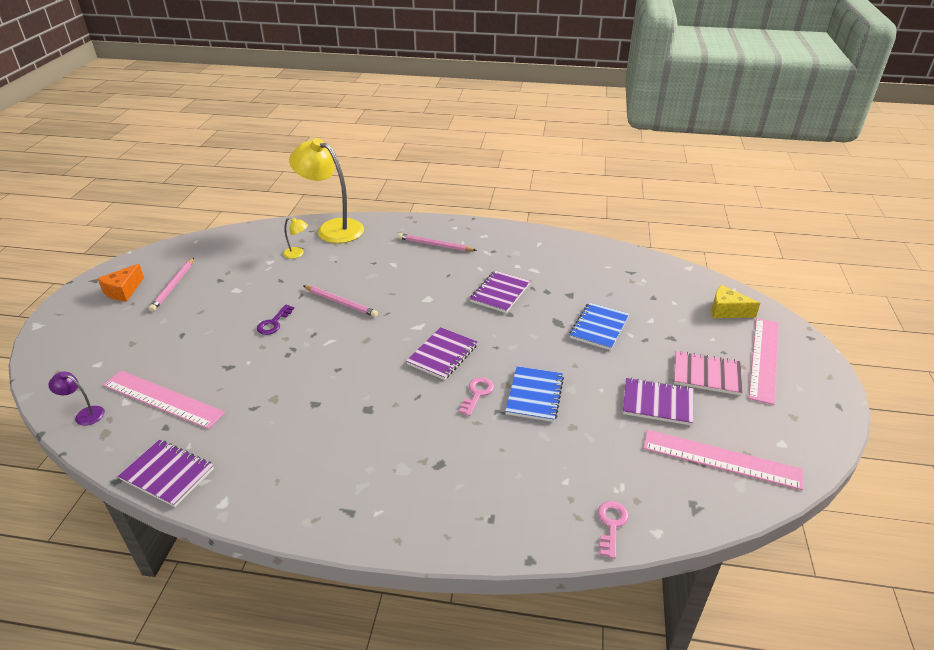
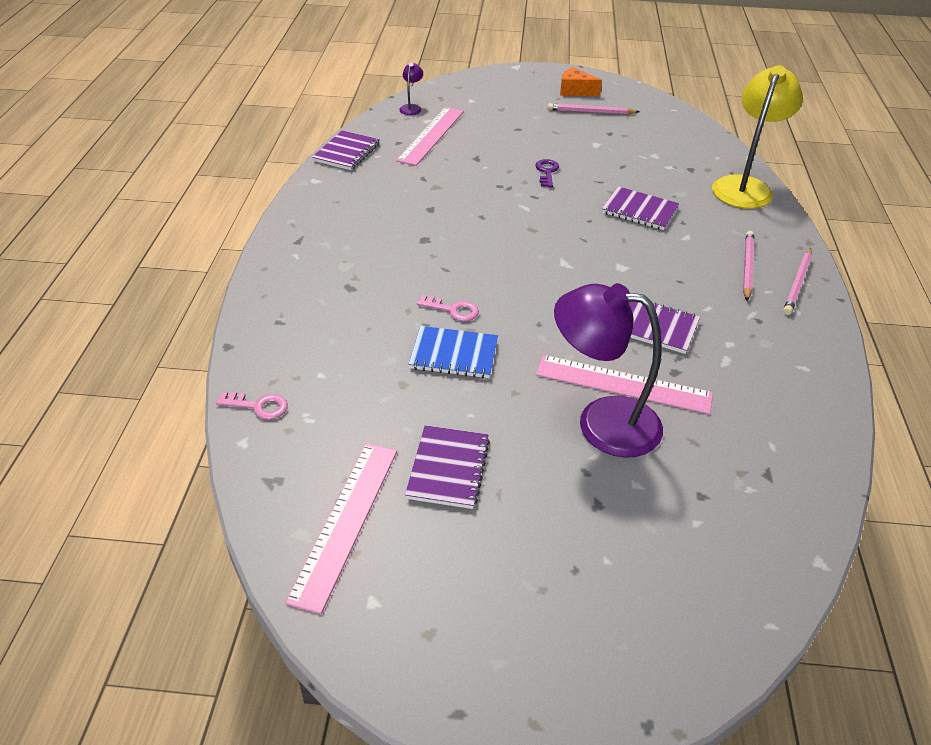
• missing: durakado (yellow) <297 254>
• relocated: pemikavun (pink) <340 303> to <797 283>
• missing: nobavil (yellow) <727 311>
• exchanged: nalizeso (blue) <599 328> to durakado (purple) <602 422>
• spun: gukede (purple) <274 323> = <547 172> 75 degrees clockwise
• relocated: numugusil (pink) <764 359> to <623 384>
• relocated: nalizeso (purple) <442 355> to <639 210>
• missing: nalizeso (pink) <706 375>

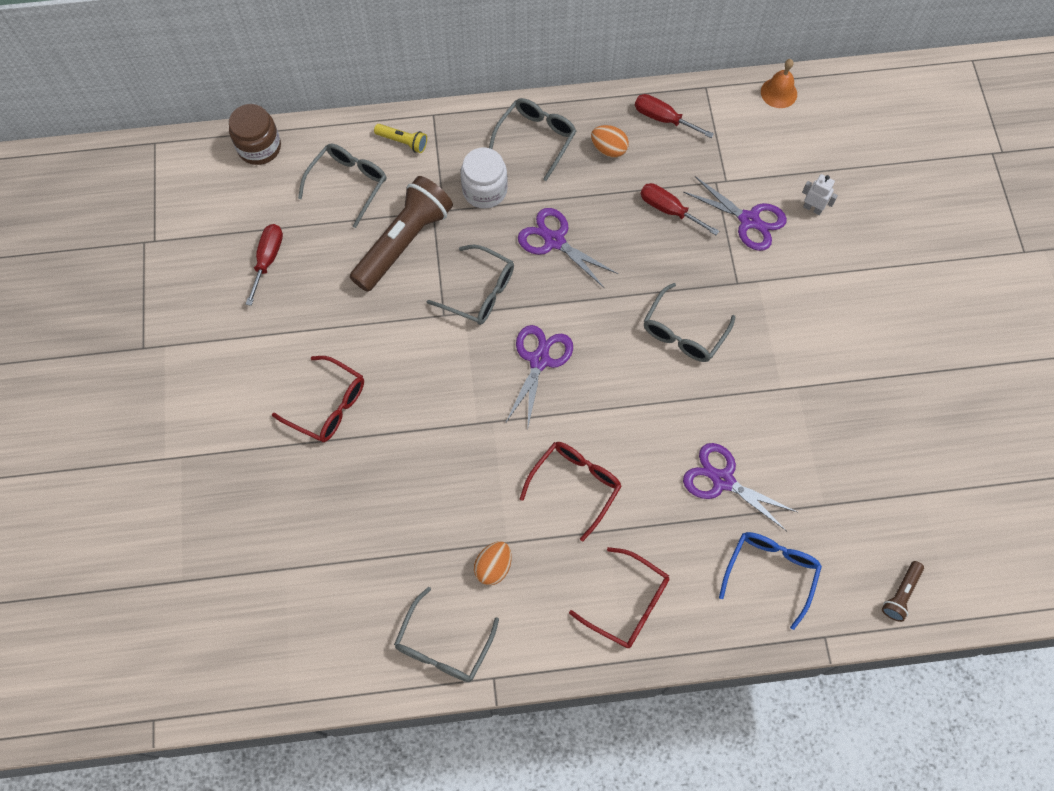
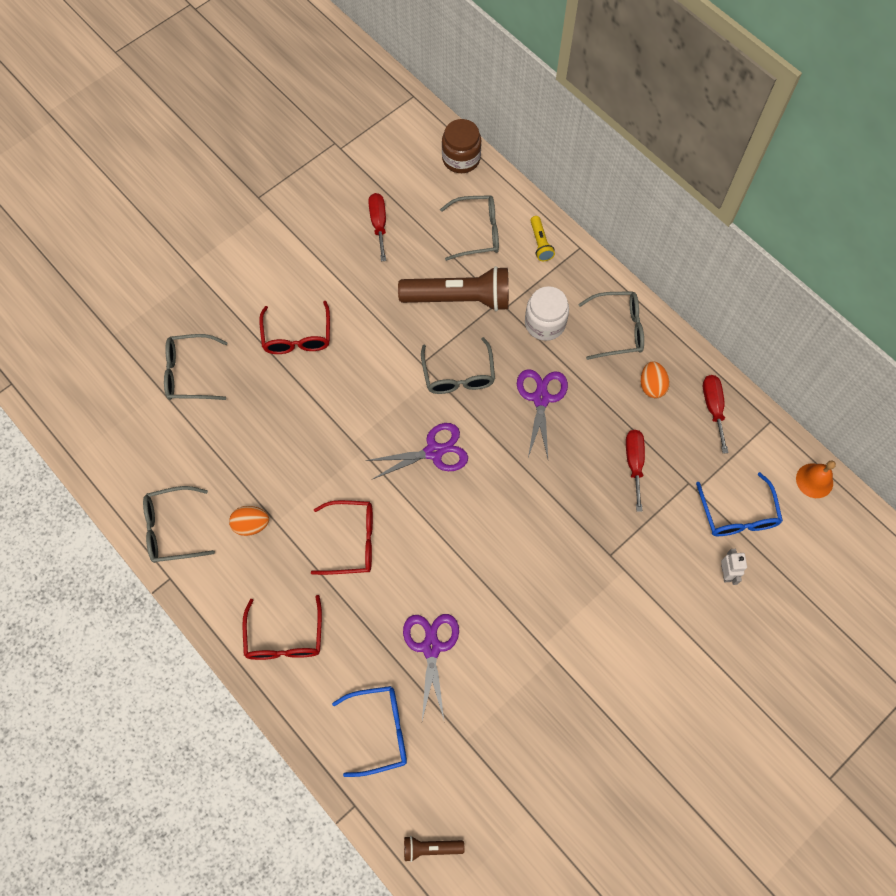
• missing: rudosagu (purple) <749 220>
• spun: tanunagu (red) <268 259> = <379 224> 75 degrees counterclockwise
• relocated: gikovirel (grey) <684 332> to <190 373>
• appeared: gikovirel (blue) <737 514>

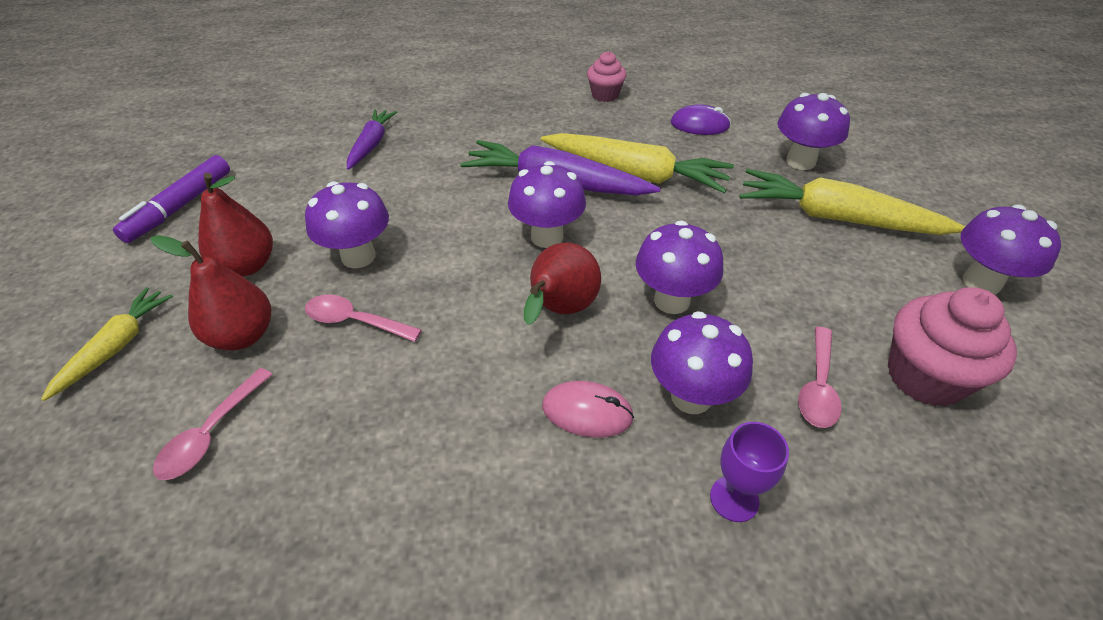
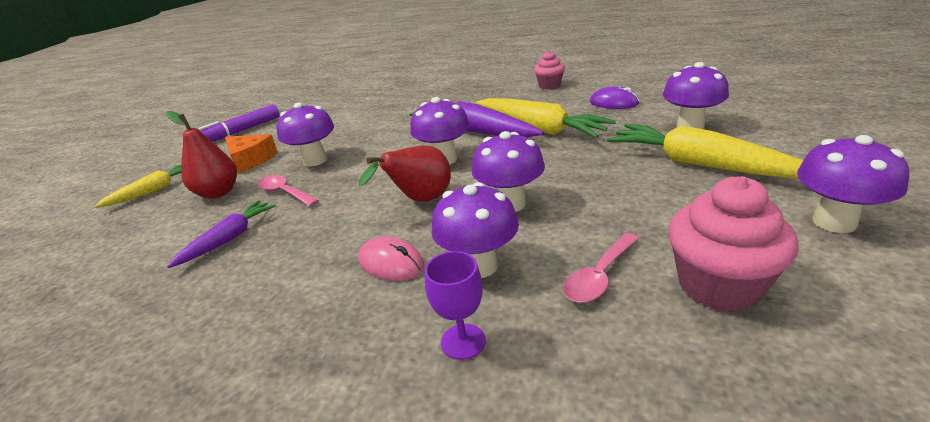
• relocated: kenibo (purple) <371 144> to <229 238>
• exchanged: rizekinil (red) <247 265> to nobavil (orange) <250 160>
• missing: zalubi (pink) <211 434>

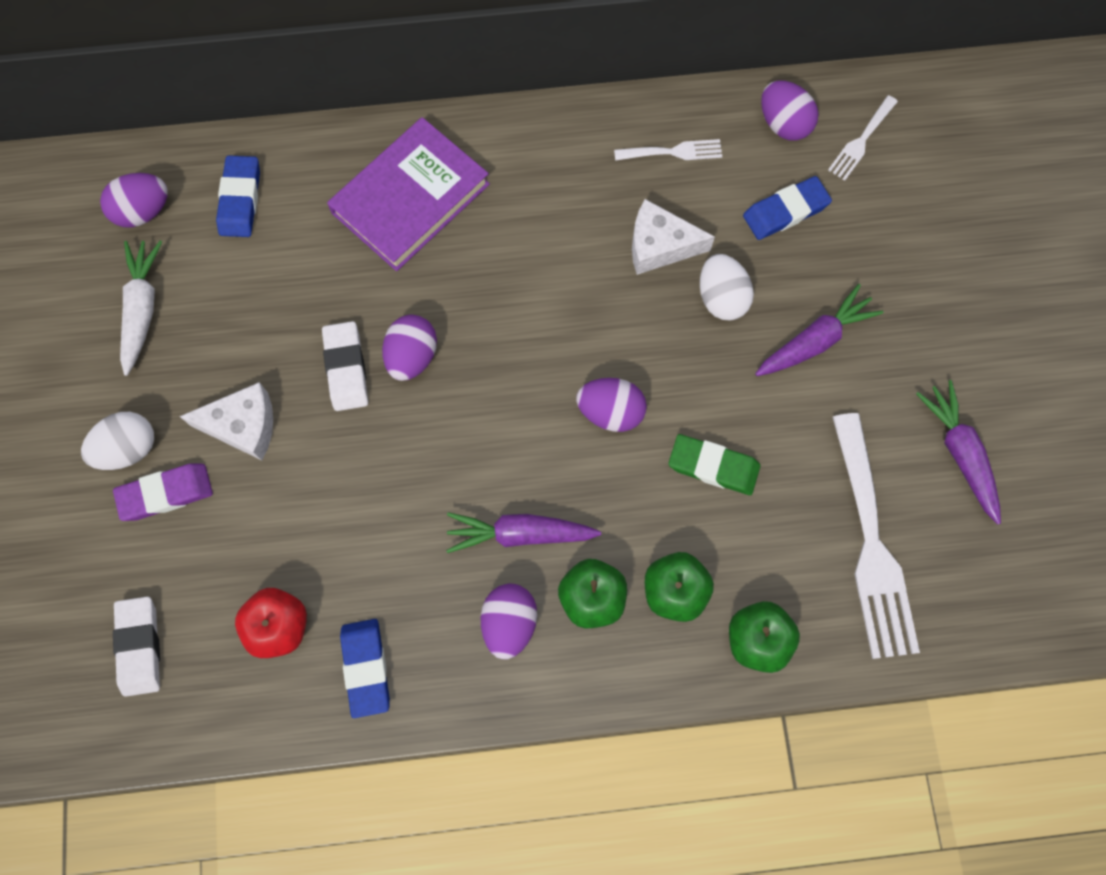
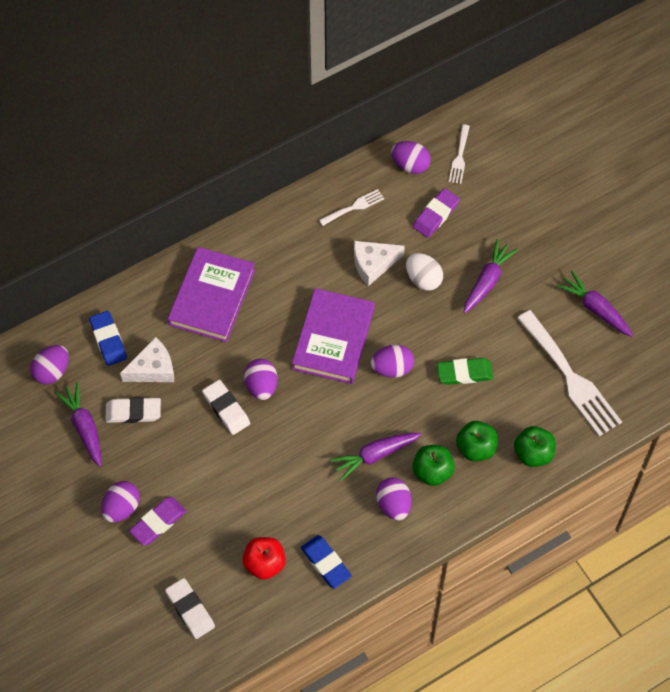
• colour: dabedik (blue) <785 211> to dabedik (purple) <435 215>
• colour: kenibo (white) <142 309> to kenibo (purple) <84 427>
• relocated: nobavil (white) <243 426> to <153 369>
• colour: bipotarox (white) <129 449> to bipotarox (purple) <121 508>
• appeared: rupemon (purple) <333 339>
• appeared: dabedik (white) <133 412>

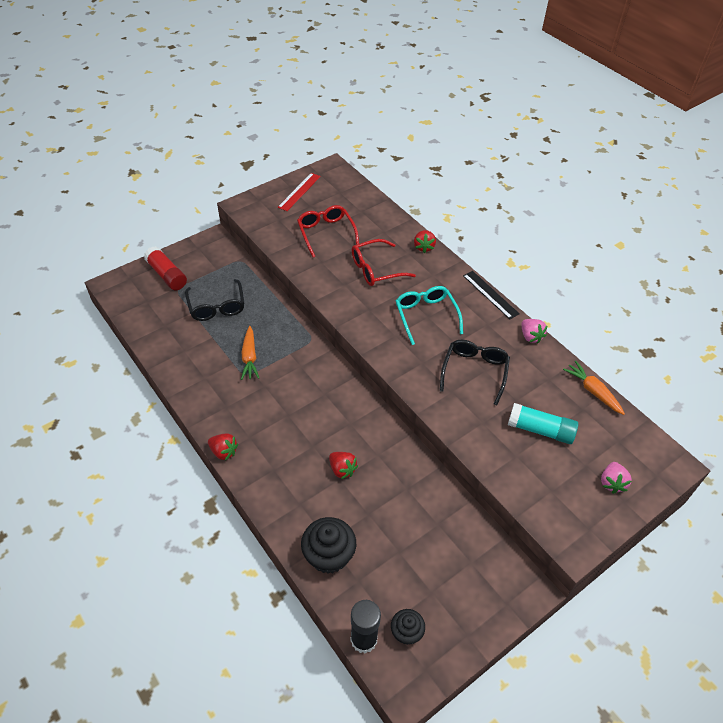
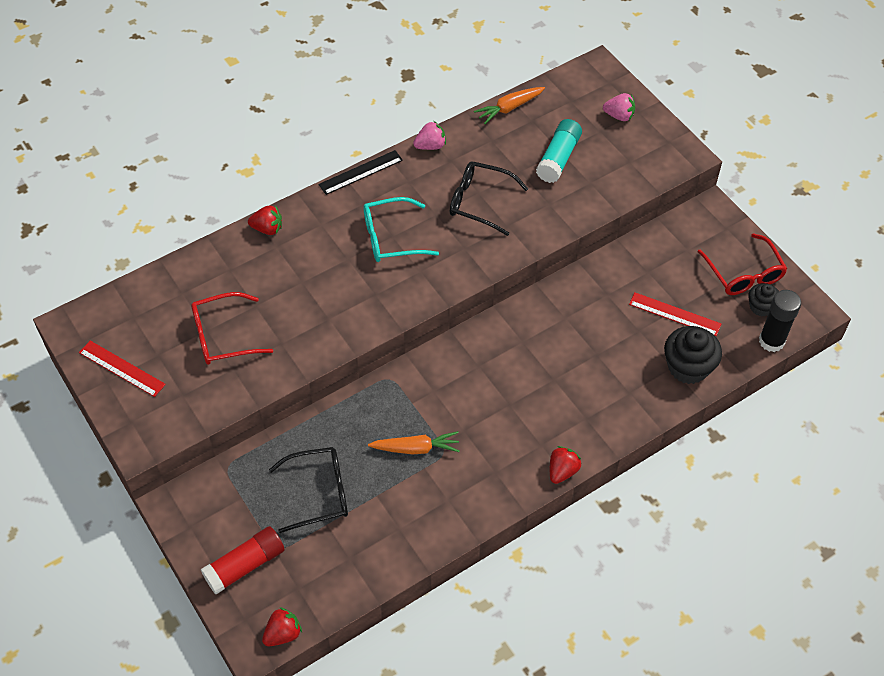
• relocated: gikovirel (red) <376 269> to <744 273>
• relocated: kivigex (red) <342 469> to <283 634>
• appeared: numugusil (red) <674 314>

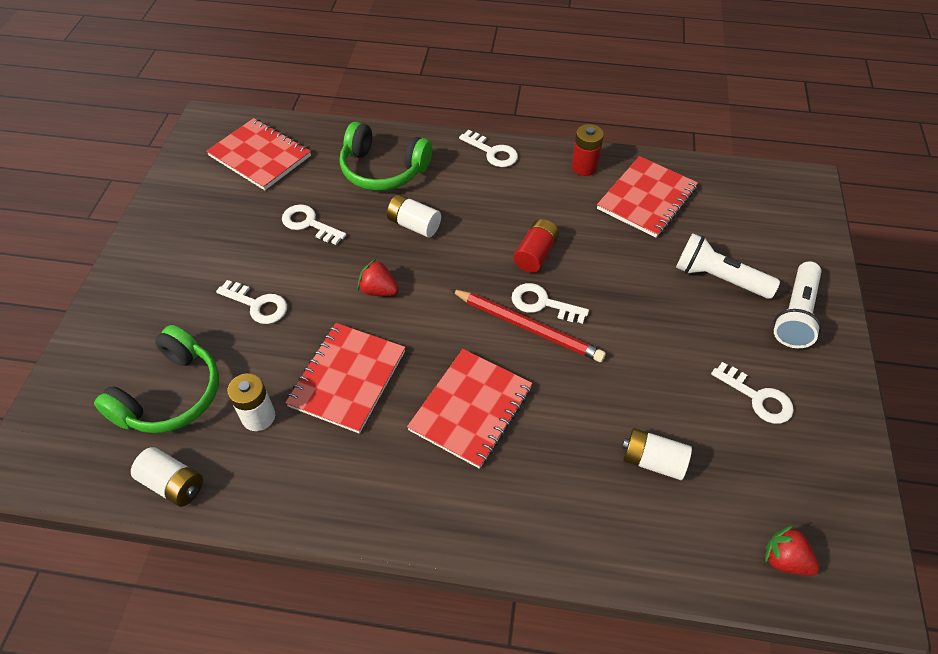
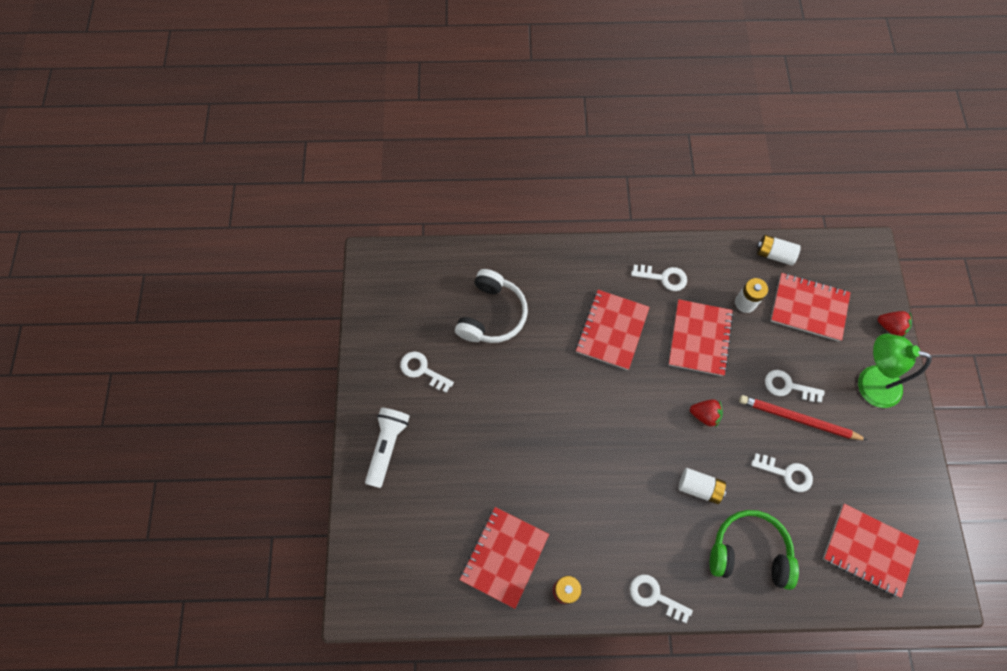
• missing: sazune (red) <535 254>
• missing: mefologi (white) <718 278>
• relocated: gukede (white) <543 304> to <663 277>
• relocated: pemikavun (red) <528 327> to <798 419>
• exchanged: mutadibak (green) <171 395> to nalizeso (red) <808 308>
• exchanged: sazune (white) <652 461> to mutadibak (white) <492 314>
• relocated: kivigex (red) <784 560> to <890 327>
• appeared: durakado (green) <869 383>

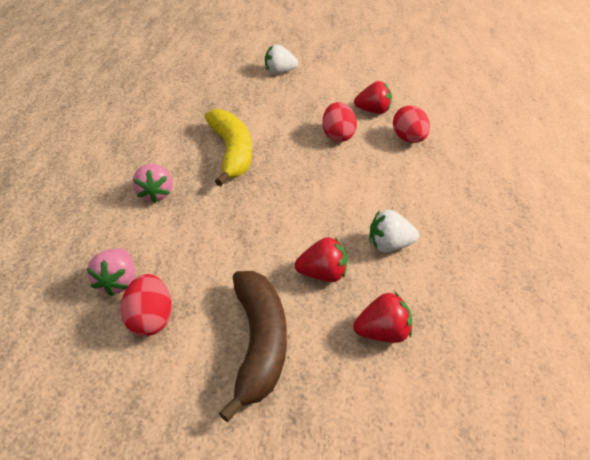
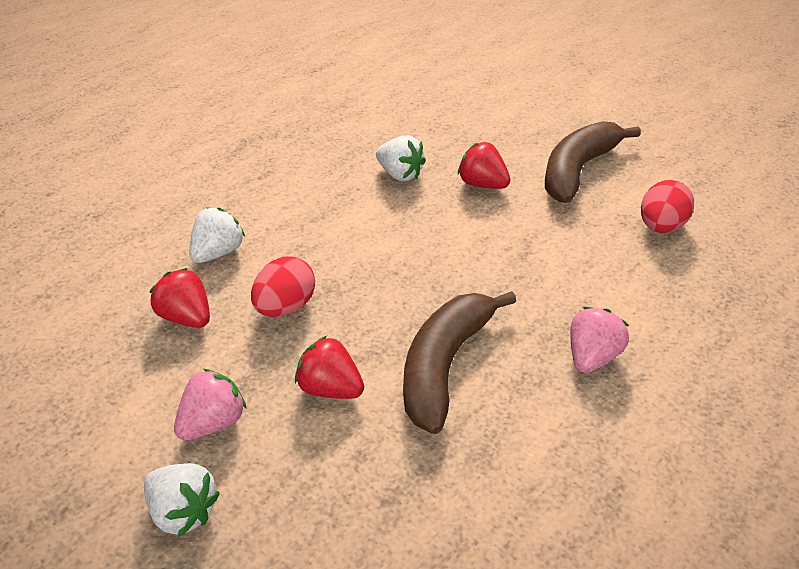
• exchanged: bipotarox (red) <409 139> to kivigex (white) <218 252>
• colour: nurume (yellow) <232 152> to nurume (brown) <444 364>
• relocated: kivigex (pink) <118 282> to <213 421>
• relocated: kivigex (red) <382 332> to <330 387>

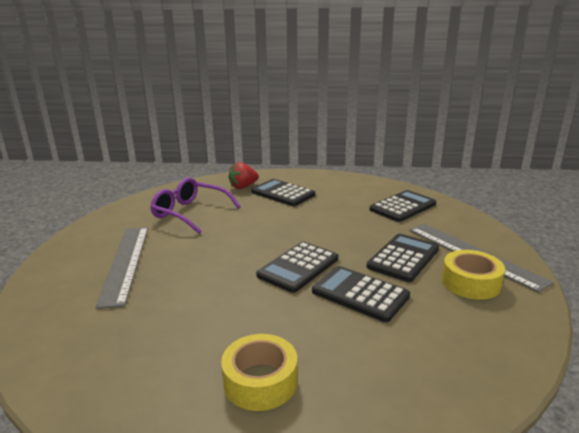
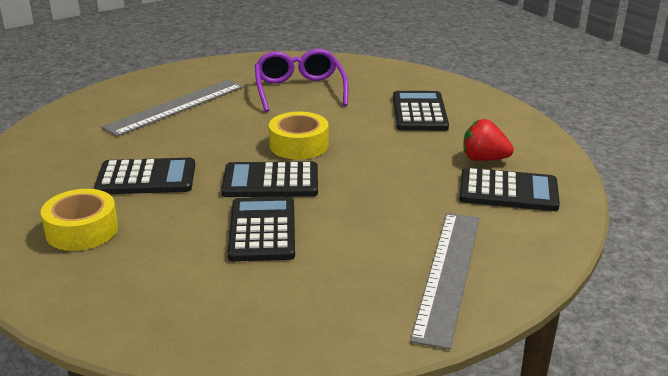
• relocated: kivigex (red) <243 187> to <484 159>
• relocated: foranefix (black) <403 258> to <146 178>
• relocated: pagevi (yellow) <470 283> to <299 145>

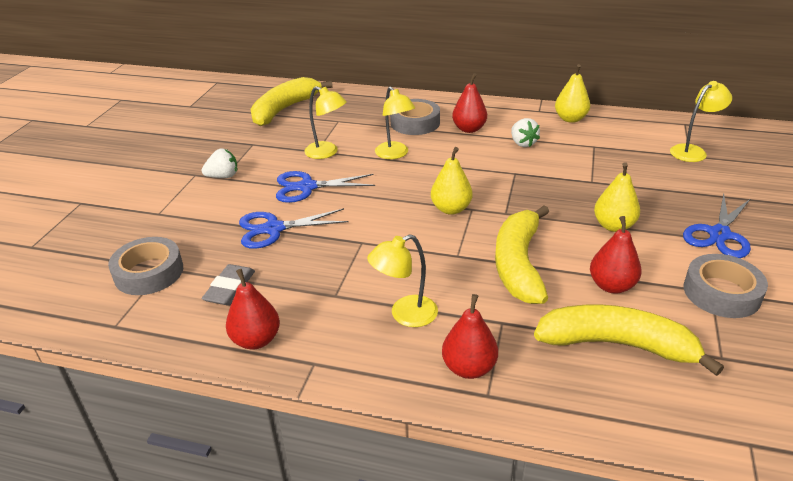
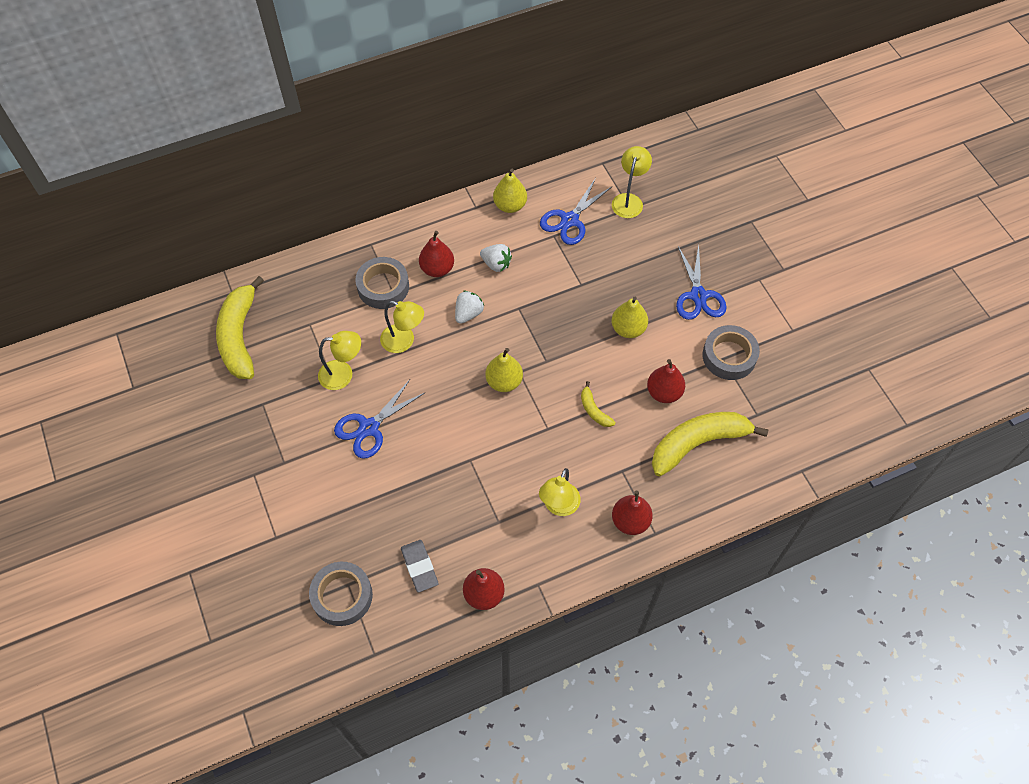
• relocated: kivigex (white) <223 176> to <468 313>
• size: nurume (yellow) <519 264> = <594 410> x0.45
• relocated: rudosagu (blue) <273 229> to <569 220>

